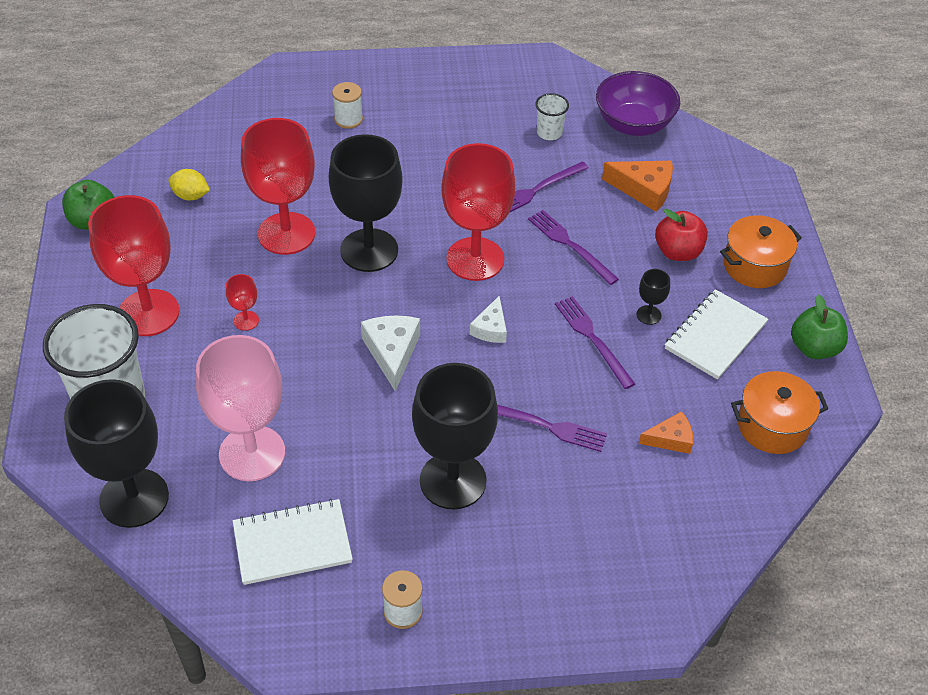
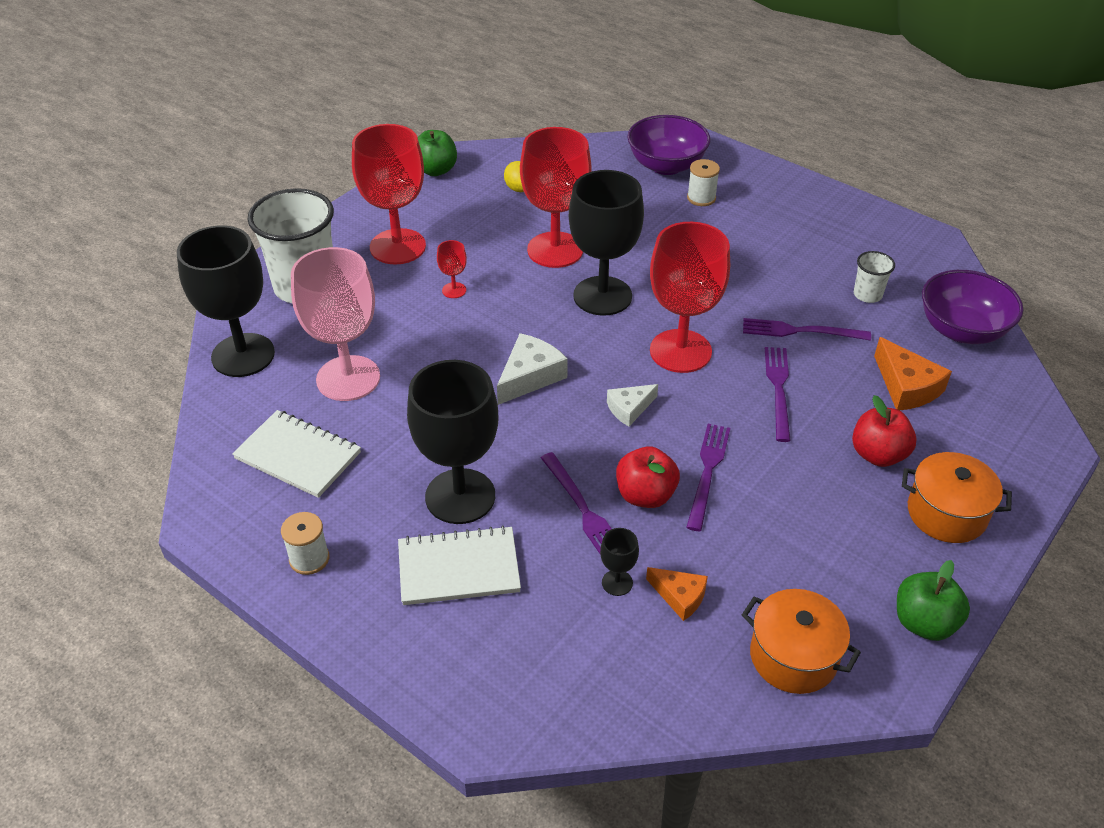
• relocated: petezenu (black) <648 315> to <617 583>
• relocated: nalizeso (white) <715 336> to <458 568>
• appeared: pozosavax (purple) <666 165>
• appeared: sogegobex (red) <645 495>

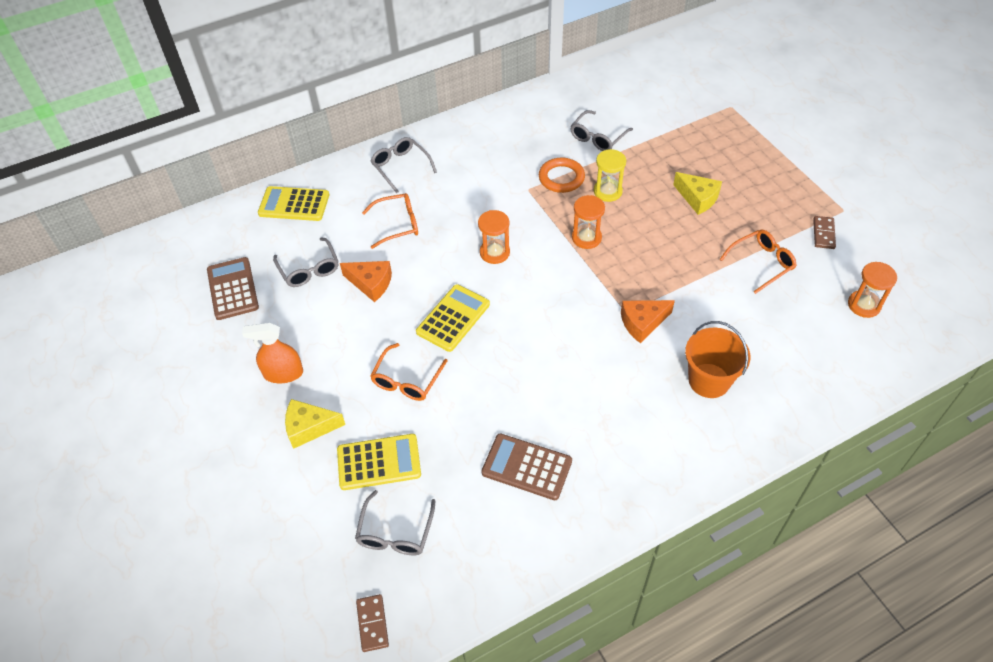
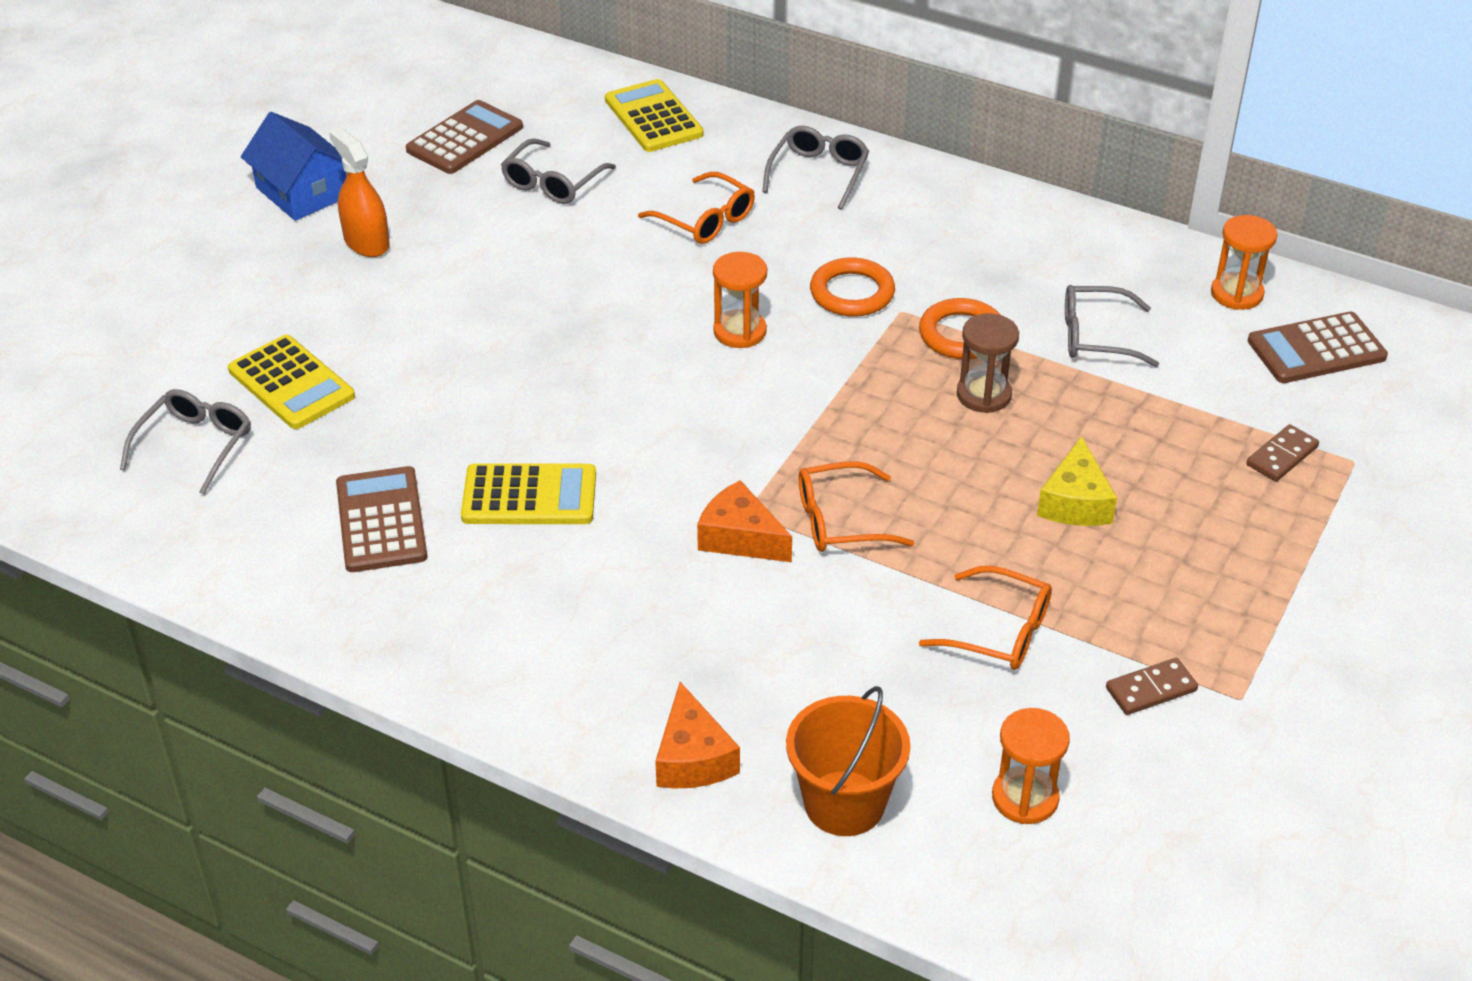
• colour: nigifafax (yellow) <607 191> to nigifafax (brown) <984 395>
• relocated: nigifafax (orange) <586 238> to <1236 294>
• relocated: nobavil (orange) <371 284> to <692 757>
• relocated: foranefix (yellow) <453 318> to <529 496>
• relocated: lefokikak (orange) <709 380> to <844 803>
• relocated: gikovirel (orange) <406 381> to <839 521>
• missing: nobavil (yellow) <309 427>
• spun: gikovirel (grey) <395 533> = <196 445> 135 degrees clockwise
• relocated: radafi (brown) <372 623> to <1281 456>
• appeared: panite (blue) <302 192>
• appeared: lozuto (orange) <852 293>
• appeared: foranefix (brown) <1316 349>

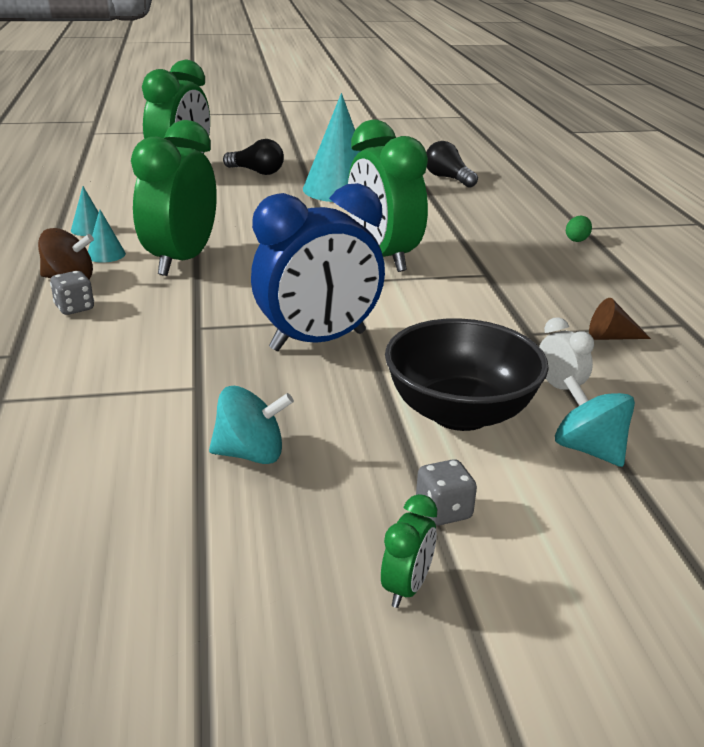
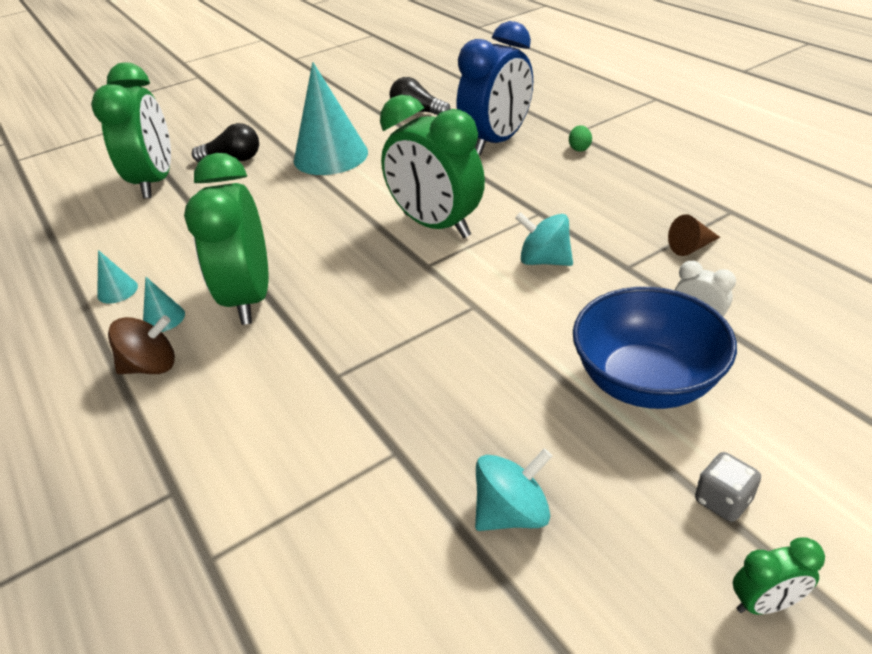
• relocated: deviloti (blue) <318 341> to <497 142>
• missing: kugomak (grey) <74 308>
• colour: pozosavax (black) <460 413> to pozosavax (blue) <645 381>
• relocated: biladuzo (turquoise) <589 449> to <544 260>
• spun: deviloti (green) <406 587> = <765 603> 75 degrees clockwise

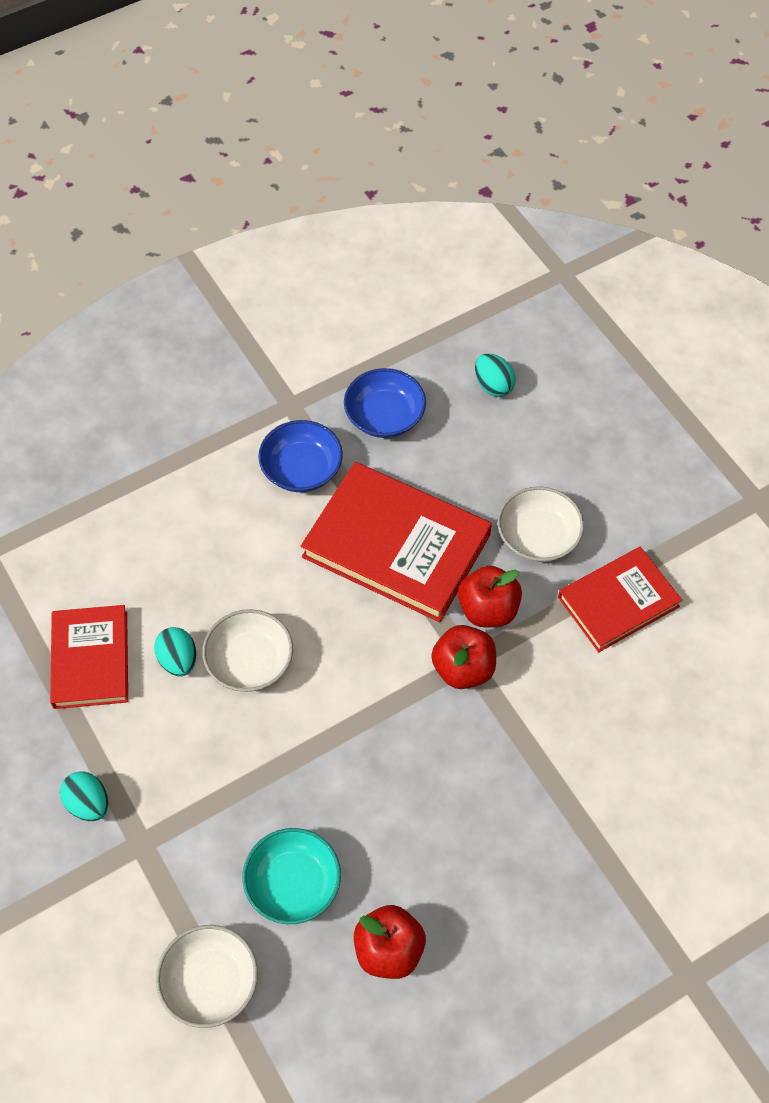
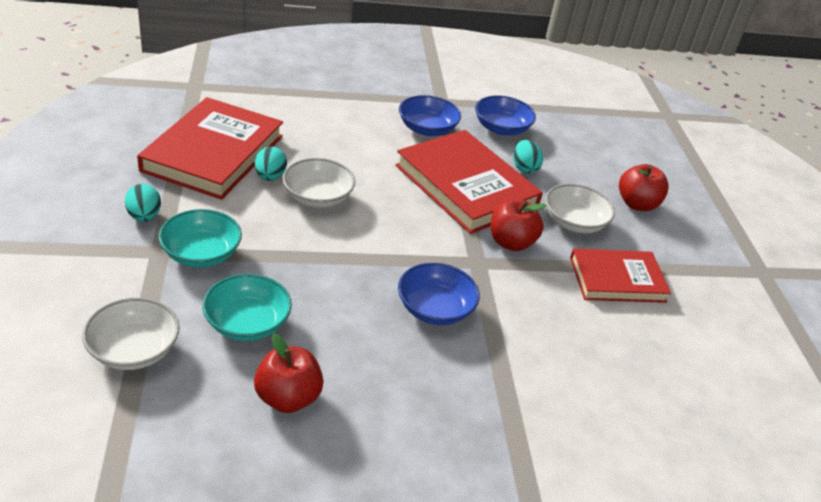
• relocated: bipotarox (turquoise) <493 385> to <524 168>
• size: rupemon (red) <90 659> = <213 153> x1.60
• relocated: sogegobex (red) <463 669> to <637 204>
• appeared: pozosavax (turquoise) <201 254>
• appeared: pozosavax (blue) <435 309>

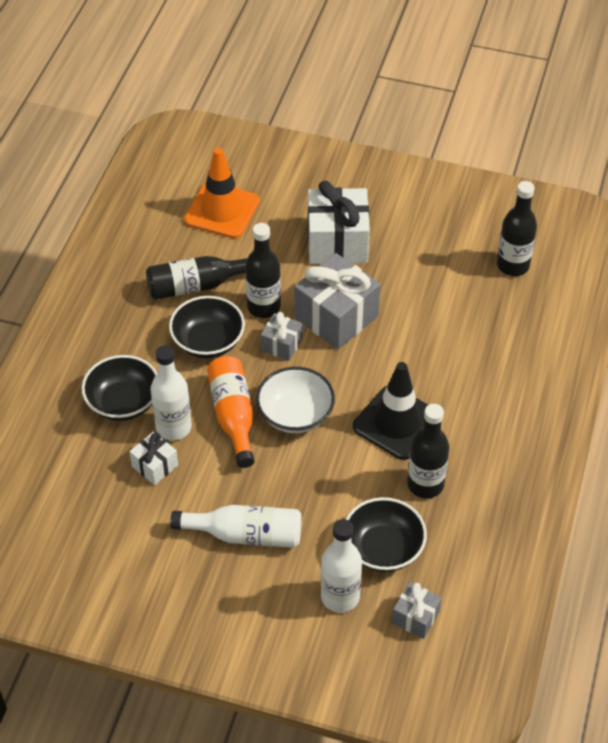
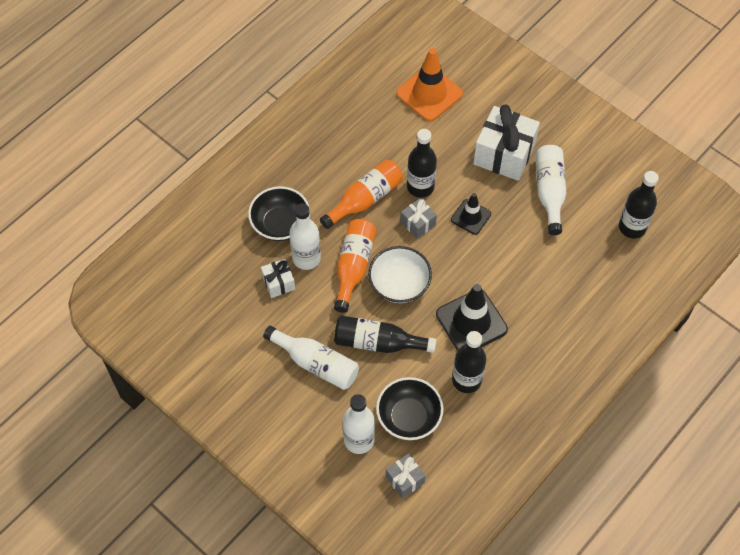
• exchanged: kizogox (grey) <336 317> to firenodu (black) <471 217>
• relocated: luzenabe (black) <197 286> to <378 342>
• exchanged: pozosavax (black) <208 342> to luzenabe (orange) <365 199>
• appeared: luzenabe (white) <549 192>

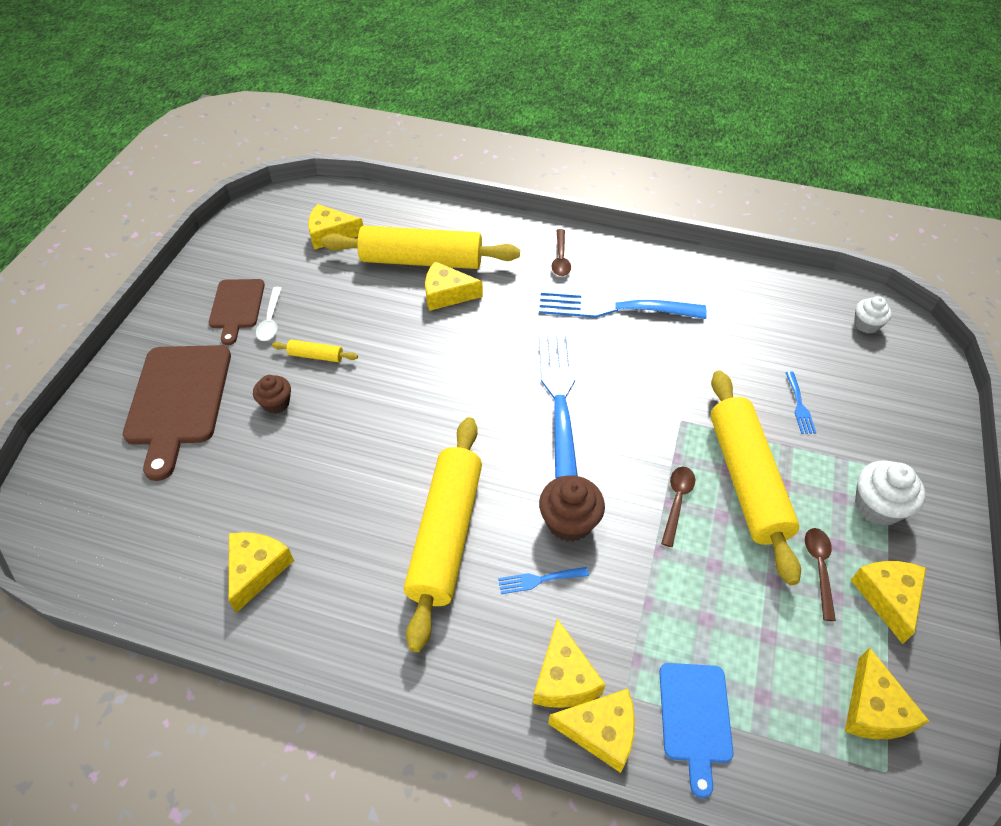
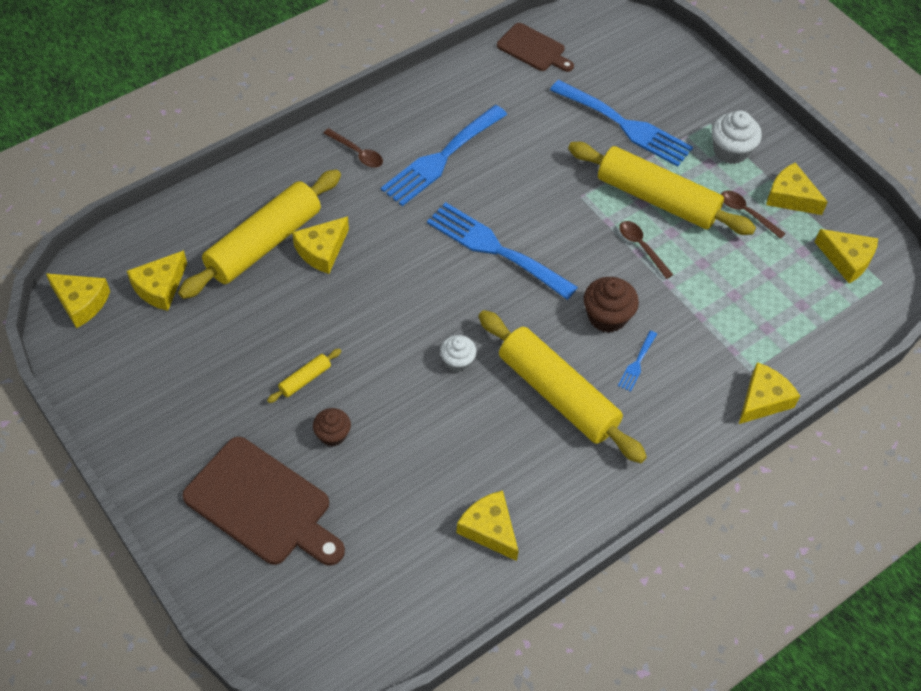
• relocated: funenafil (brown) <236 307> to <533 49>
• missing: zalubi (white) <271 320>
• relocated: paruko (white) <866 324> to <457 361>
• size: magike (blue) <799 406> = <626 126> x2.36
• relocated: nobavil (yellow) <564 678> to <81 302>
• missing: funenafil (blue) <695 718>

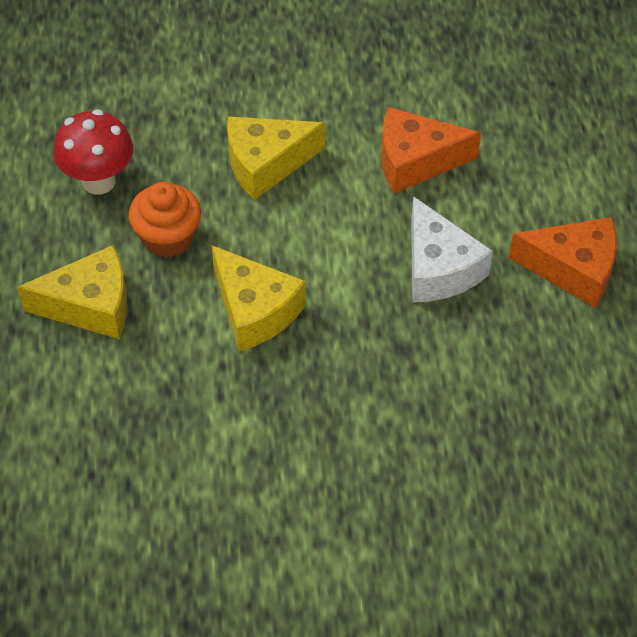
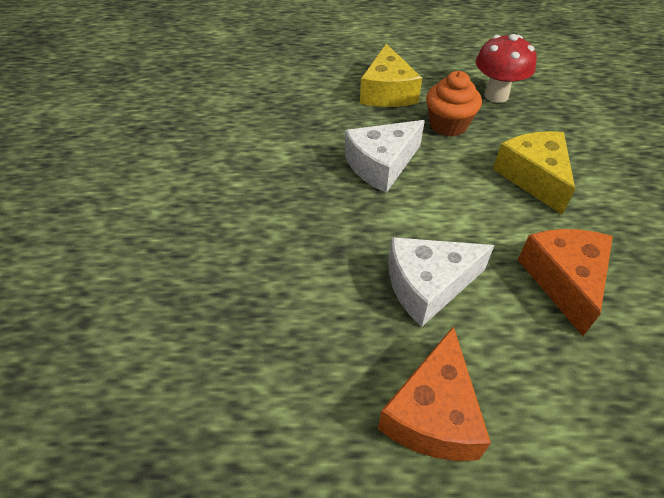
• colour: nobavil (yellow) <254 310> to nobavil (white) <381 165>

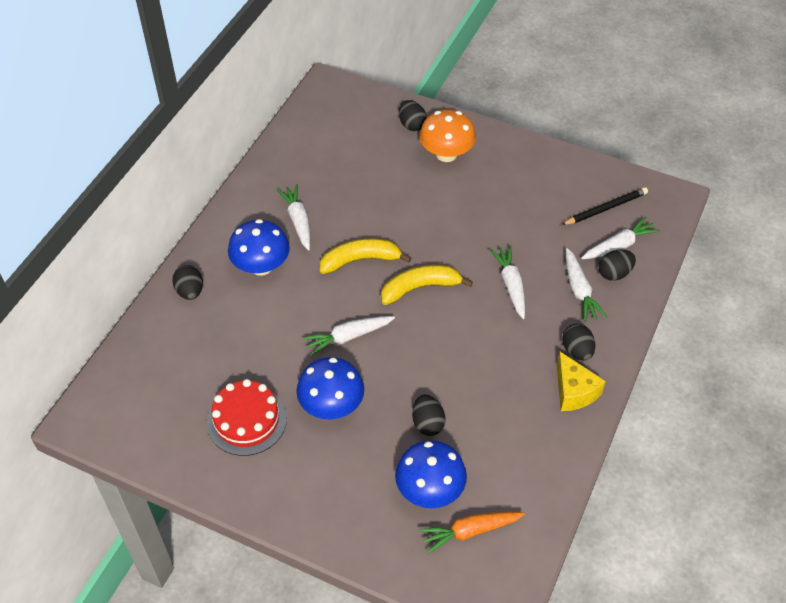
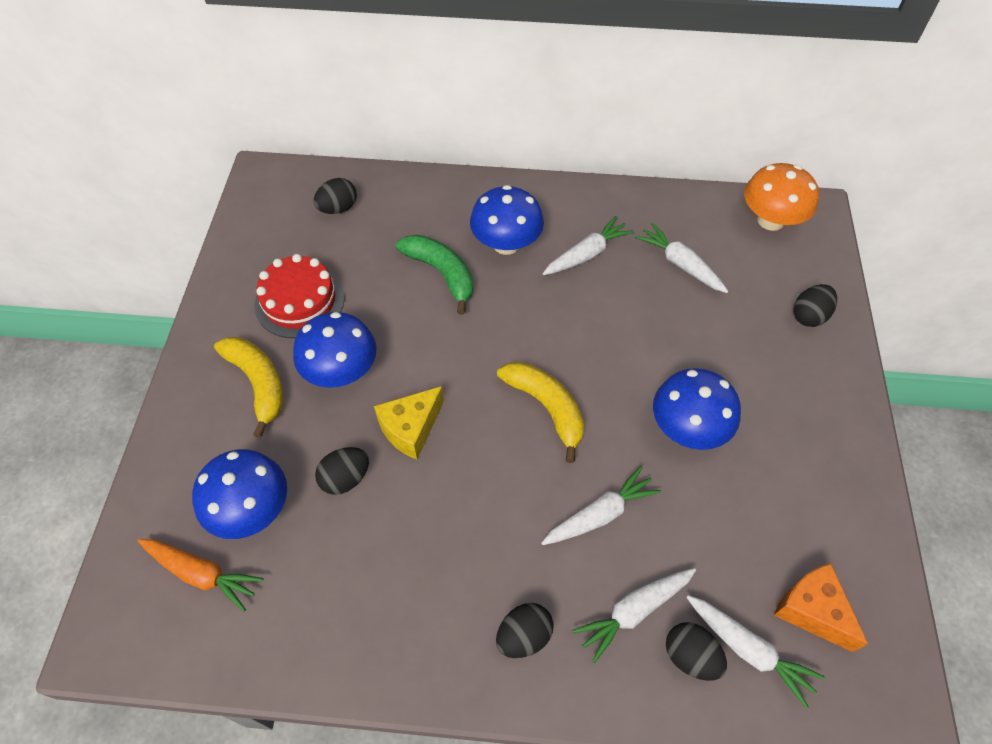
• relocated: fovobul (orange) <446 154> to <770 220>
• exchanged: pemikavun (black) <605 208> to nobavil (orange) <811 610>
• relocated: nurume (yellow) <360 260> to <258 383>
• relocated: bipotarox (black) <190 291> to <338 208>
• relocated: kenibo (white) <348 337> to <680 264>
• relocated: nobavil (yellow) <574 391> to <411 429>
• spun: kenibo (orange) <470 531> = <202 574> 150 degrees clockwise
• appeared: nurume (green) <441 273>
• appeared: fovobul (blue) <688 428>

